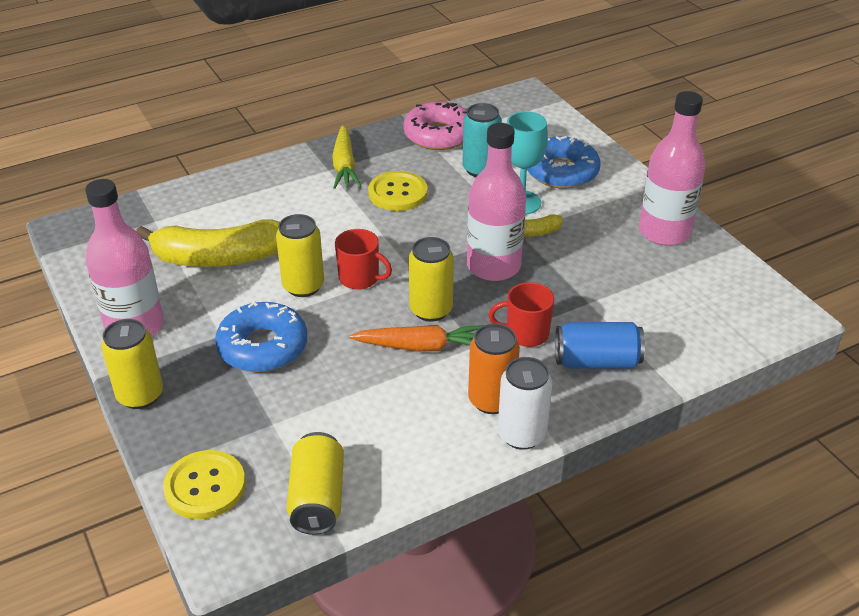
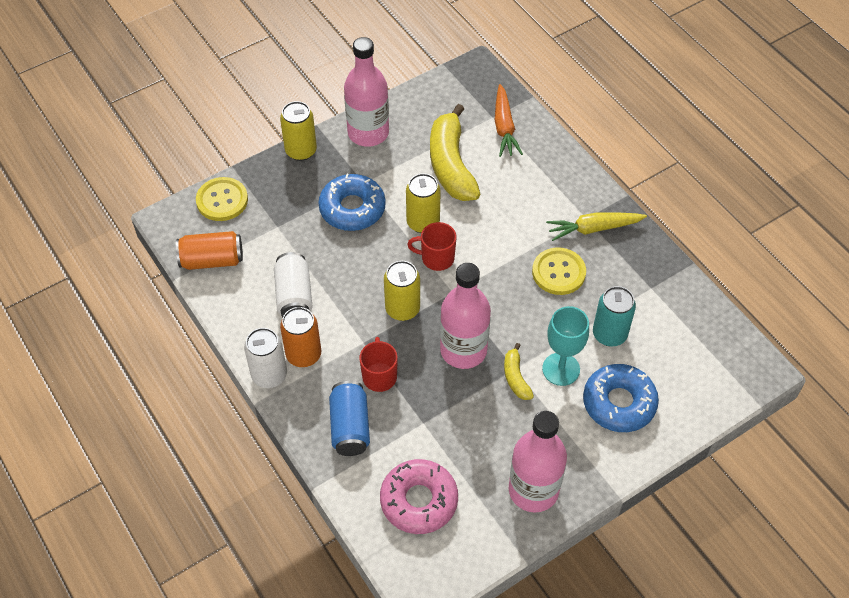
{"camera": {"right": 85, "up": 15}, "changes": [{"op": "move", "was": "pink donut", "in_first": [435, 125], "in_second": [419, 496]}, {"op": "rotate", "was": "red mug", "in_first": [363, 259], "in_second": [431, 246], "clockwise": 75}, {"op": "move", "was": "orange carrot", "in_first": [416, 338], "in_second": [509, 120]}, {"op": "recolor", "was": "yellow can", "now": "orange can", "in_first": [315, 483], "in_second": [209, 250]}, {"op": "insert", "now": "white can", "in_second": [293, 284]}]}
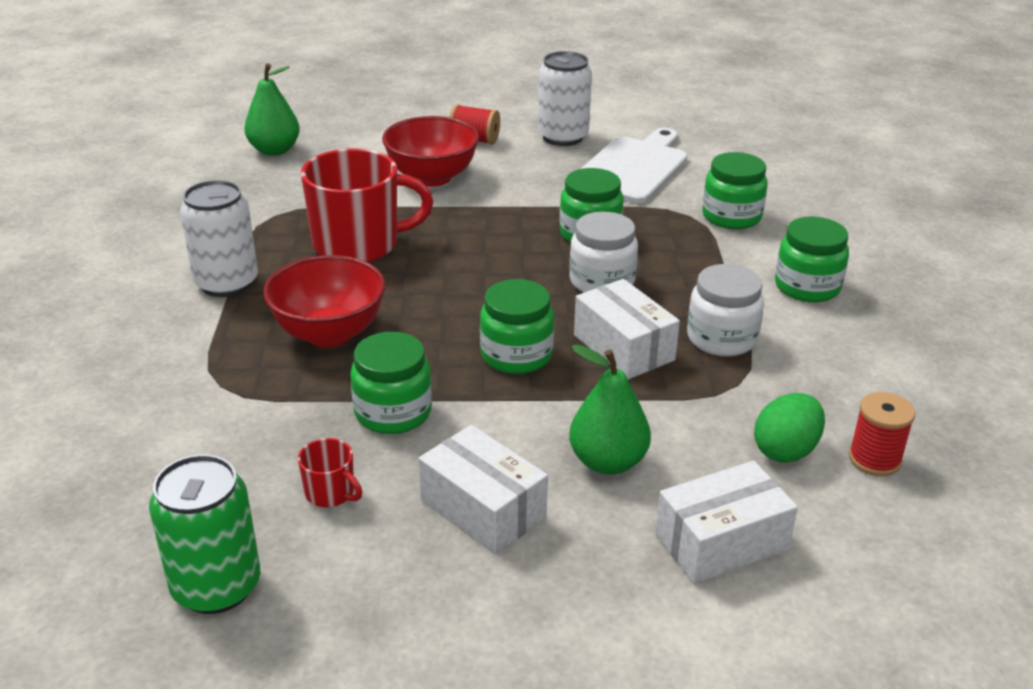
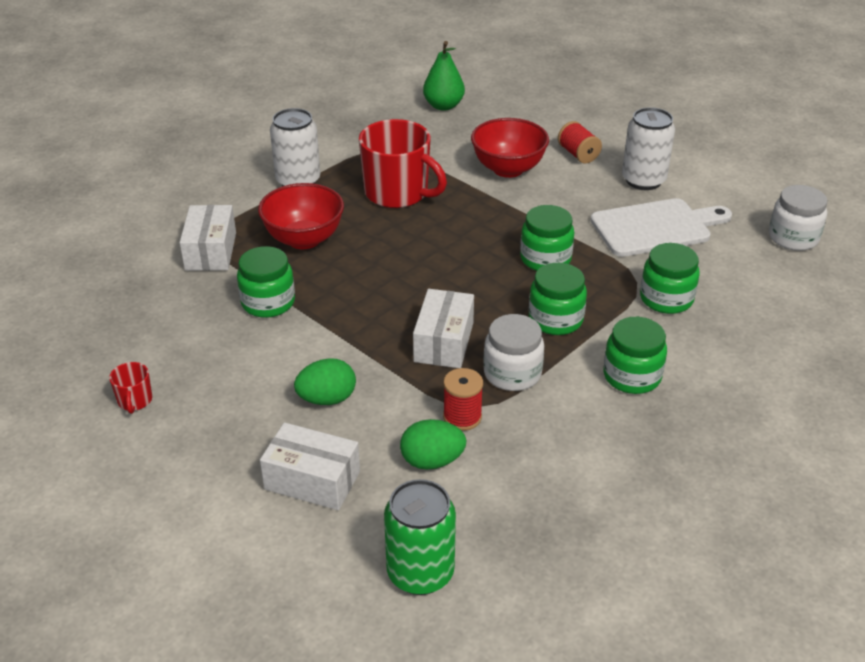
{"camera": {"right": 45, "up": 5}, "changes": [{"op": "move", "was": "white jar", "in_first": [603, 252], "in_second": [798, 218]}, {"op": "move", "was": "green jar", "in_first": [517, 326], "in_second": [558, 299]}, {"op": "replace", "was": "green pear", "now": "green egg", "in_first": [610, 409], "in_second": [325, 381]}, {"op": "move", "was": "red spool", "in_first": [882, 434], "in_second": [463, 399]}, {"op": "move", "was": "white box", "in_first": [483, 490], "in_second": [208, 238]}, {"op": "move", "was": "red mug", "in_first": [330, 472], "in_second": [130, 388]}, {"op": "move", "was": "green can", "in_first": [204, 534], "in_second": [420, 537]}]}
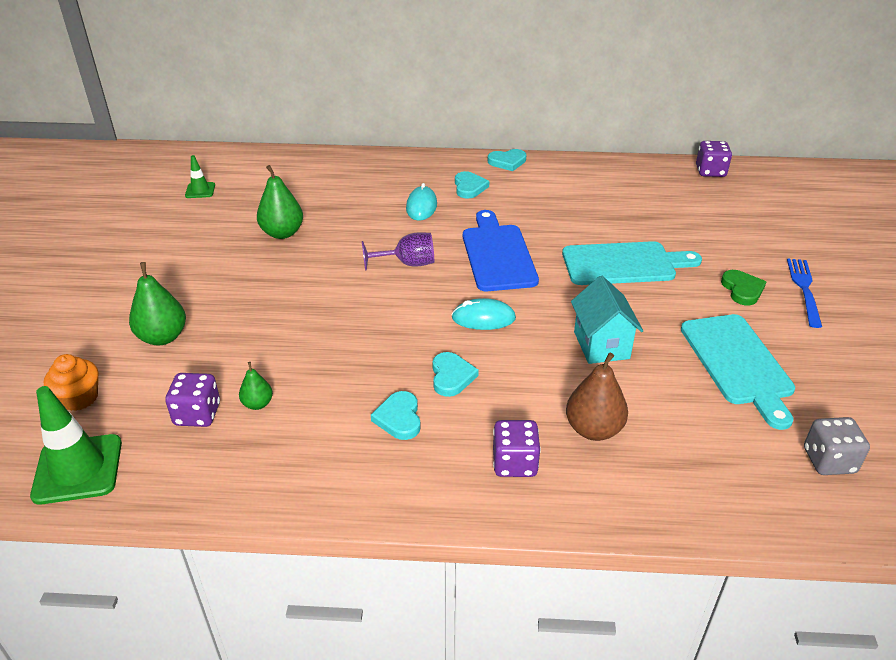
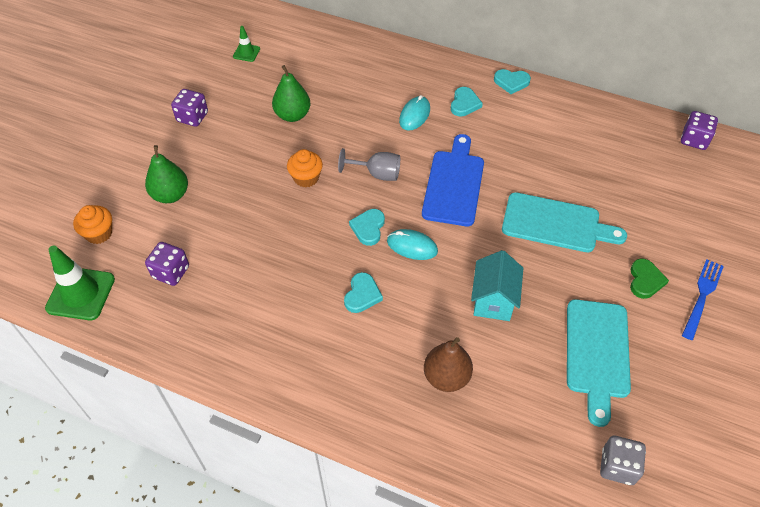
{"camera": {"right": 20, "up": 15}, "changes": [{"op": "recolor", "was": "purple goblet", "now": "grey goblet", "in_first": [398, 251], "in_second": [369, 164]}, {"op": "delete", "was": "green pear", "in_first": [256, 386]}, {"op": "move", "was": "turquoise heart", "in_first": [396, 415], "in_second": [367, 227]}, {"op": "move", "was": "purple dice", "in_first": [517, 448], "in_second": [189, 108]}, {"op": "insert", "now": "orange cupcake", "in_second": [305, 168]}]}
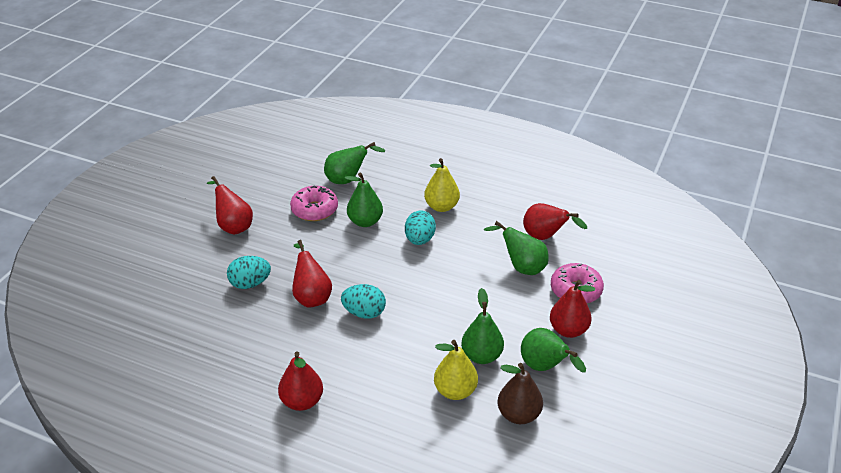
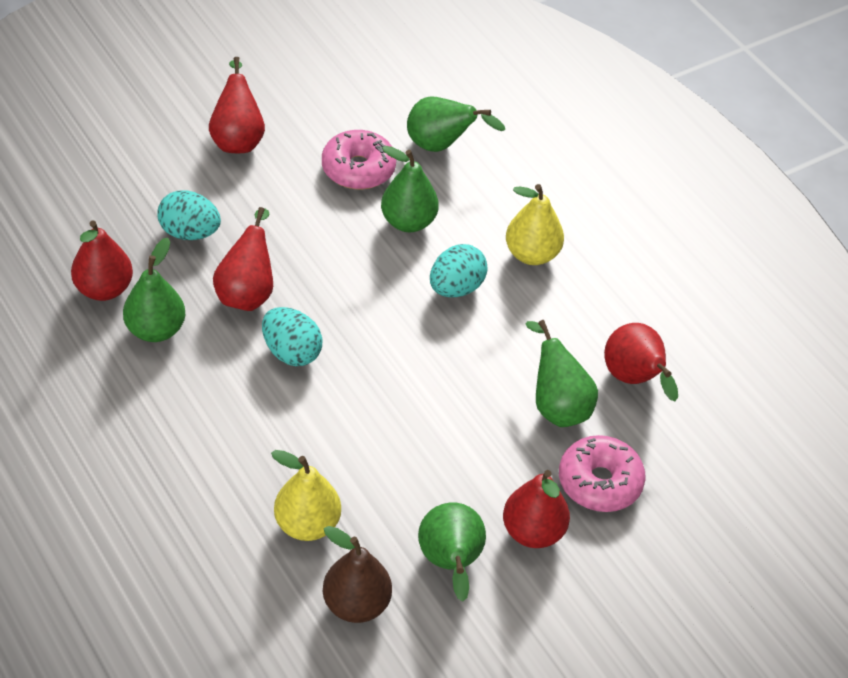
{"camera": {"right": 30, "up": 10}, "changes": [{"op": "move", "was": "green pear", "in_first": [482, 326], "in_second": [154, 290]}, {"op": "move", "was": "red pear", "in_first": [300, 381], "in_second": [102, 260]}]}
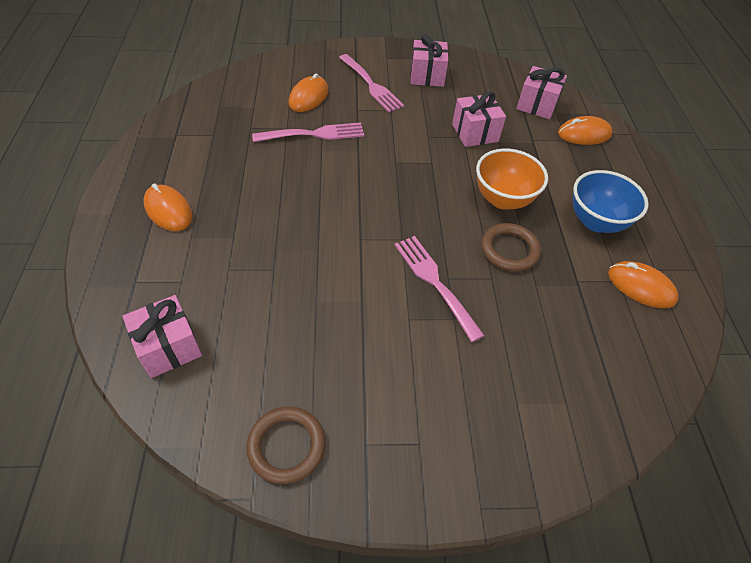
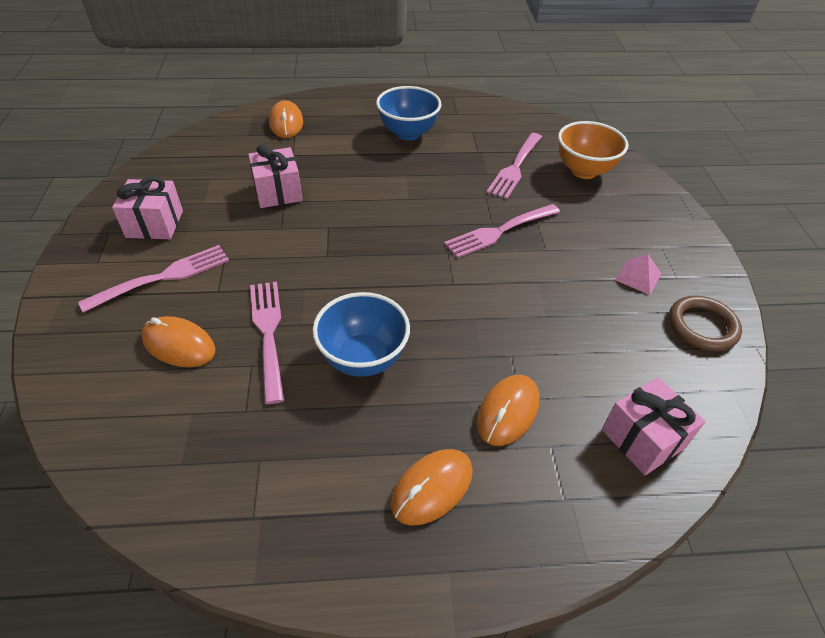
{"camera": {"right": -90, "up": -5}, "changes": [{"op": "delete", "was": "pink gift", "in_first": [541, 92]}, {"op": "move", "was": "orange bowl", "in_first": [512, 179], "in_second": [593, 150]}, {"op": "delete", "was": "brown ring", "in_first": [511, 247]}, {"op": "move", "was": "orange mouse", "in_first": [643, 284], "in_second": [508, 410]}, {"op": "insert", "now": "pink fork", "in_second": [514, 166]}, {"op": "insert", "now": "pink pyramid", "in_second": [638, 274]}, {"op": "insert", "now": "blue bowl", "in_second": [361, 334]}]}
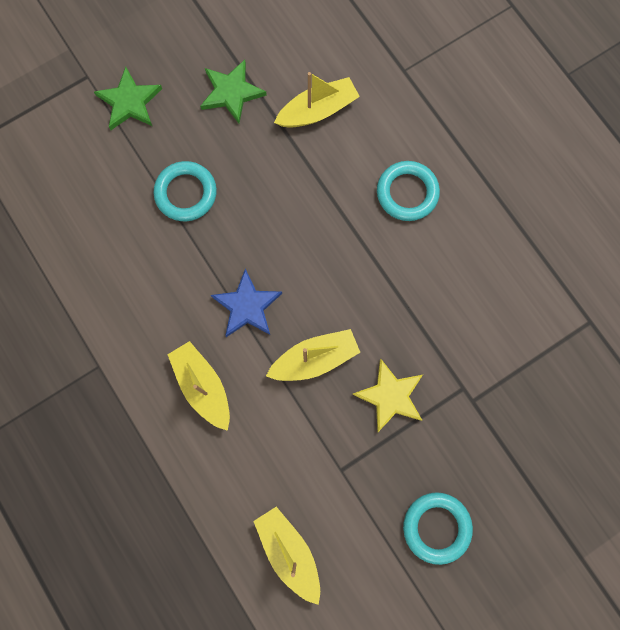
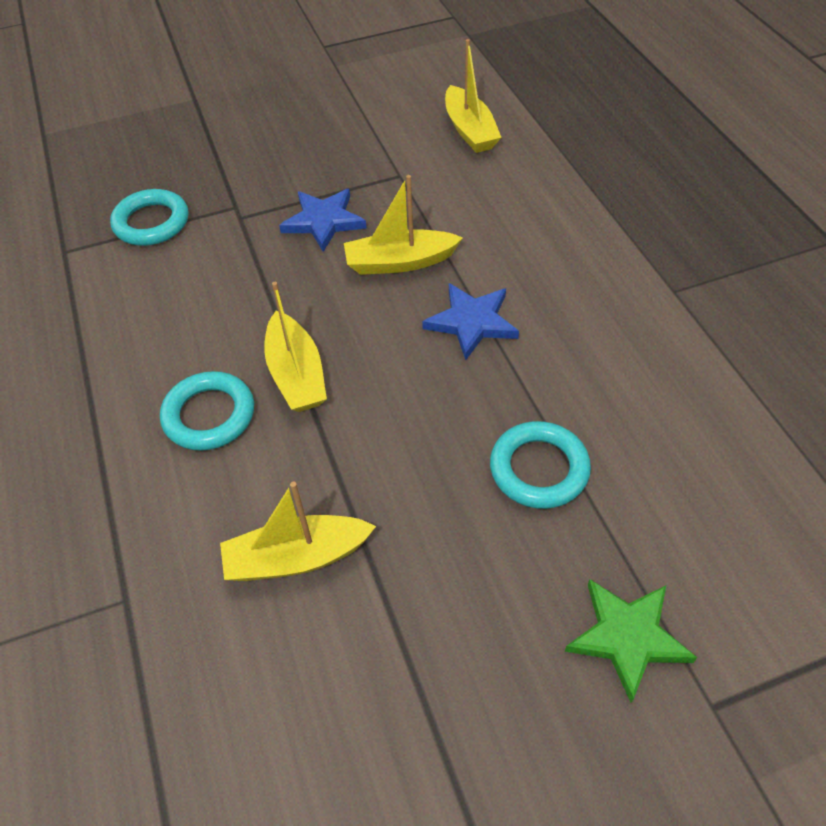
{"camera": {"right": -165, "up": -25}, "changes": [{"op": "delete", "was": "green star", "in_first": [233, 91]}, {"op": "move", "was": "yellow boat", "in_first": [198, 386], "in_second": [295, 347]}, {"op": "recolor", "was": "yellow star", "now": "blue star", "in_first": [387, 395], "in_second": [323, 220]}, {"op": "move", "was": "turquoise ring", "in_first": [438, 528], "in_second": [149, 217]}]}
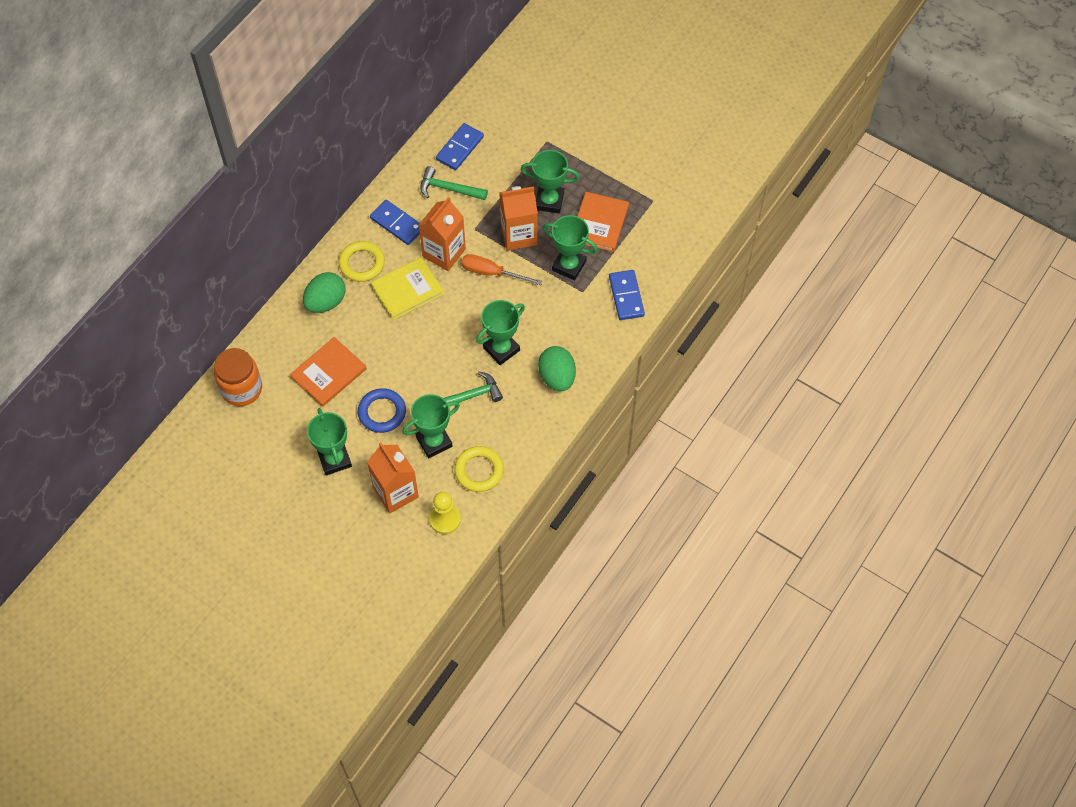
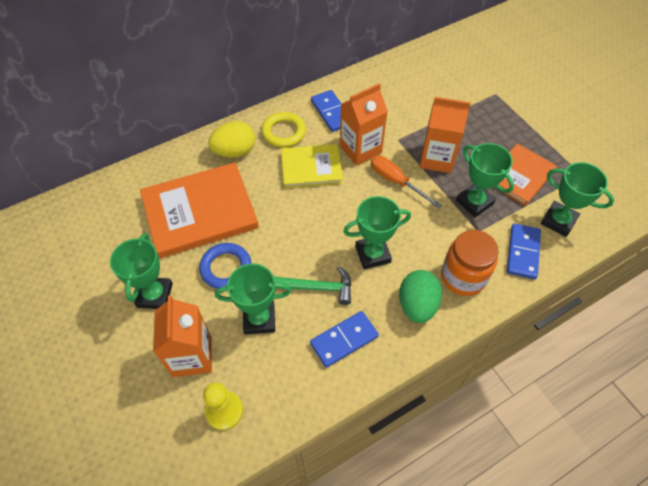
{"camera": {"right": 25, "up": -5}, "changes": [{"op": "move", "was": "blue domino", "in_first": [460, 146], "in_second": [344, 339]}, {"op": "move", "was": "green trophy", "in_first": [550, 181], "in_second": [577, 199]}, {"op": "delete", "was": "green hammer", "in_first": [454, 183]}, {"op": "recolor", "was": "green egg", "now": "yellow egg", "in_first": [324, 292], "in_second": [231, 139]}, {"op": "resize", "was": "orange book", "in_first": [328, 372], "in_second": [199, 210], "ratio": 1.63}, {"op": "move", "was": "orange jar", "in_first": [238, 377], "in_second": [470, 263]}, {"op": "delete", "was": "yellow ring", "in_first": [479, 469]}]}
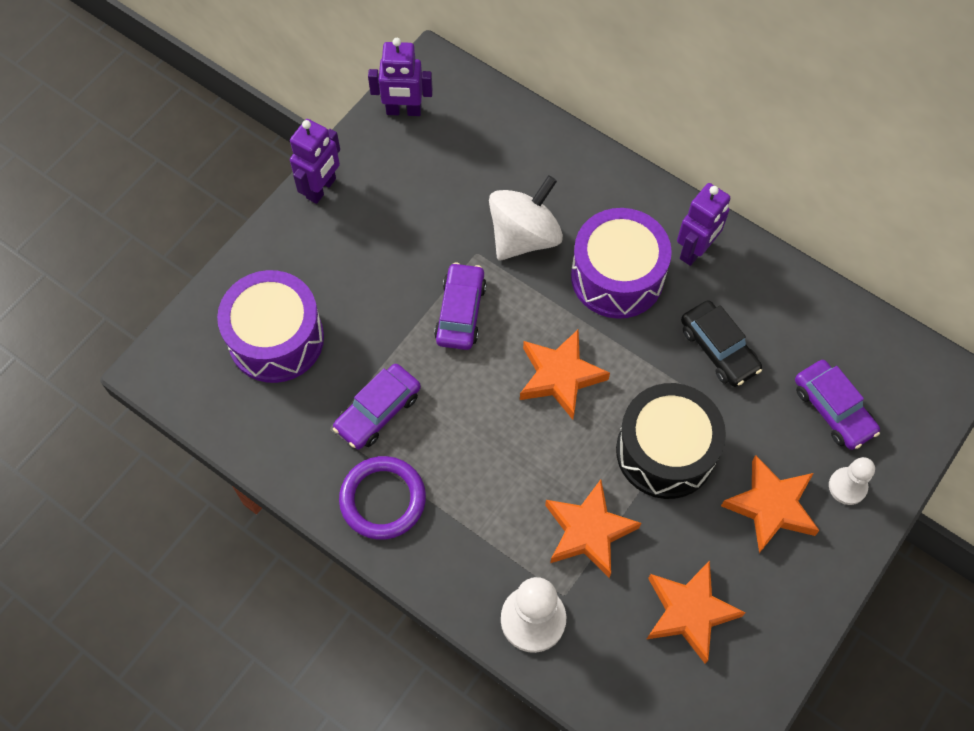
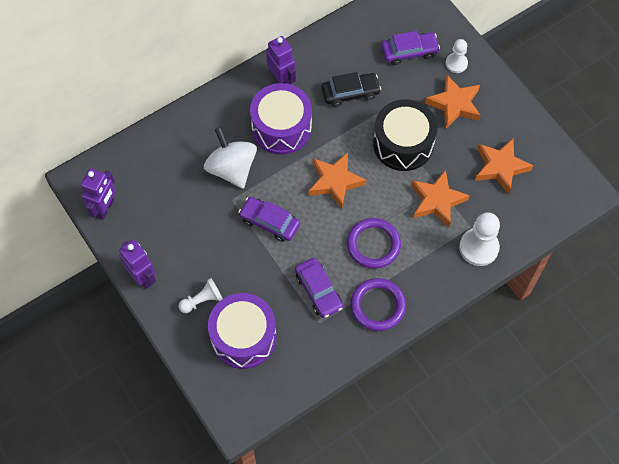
{"camera": {"right": -70, "up": 0}, "changes": [{"op": "insert", "now": "purple ring", "in_second": [374, 243]}, {"op": "insert", "now": "white pawn", "in_second": [201, 295]}]}
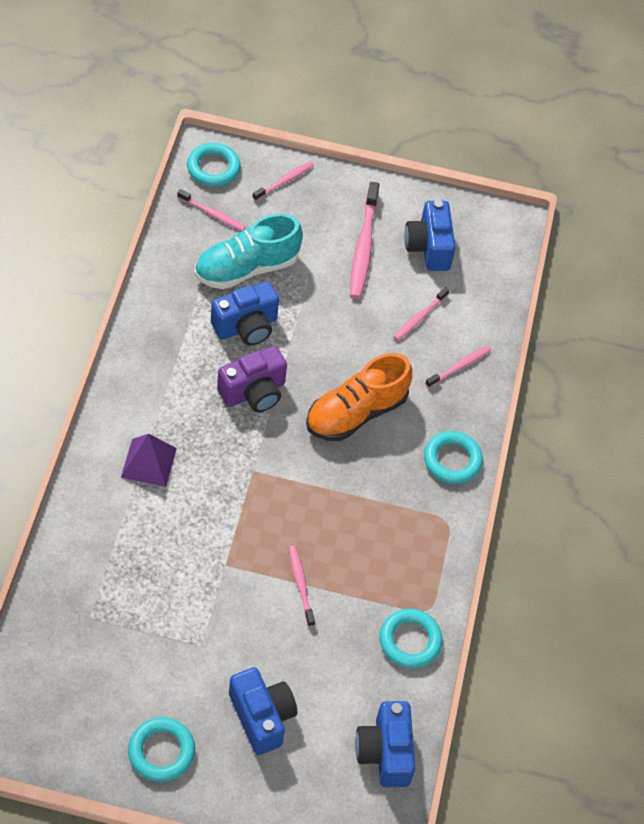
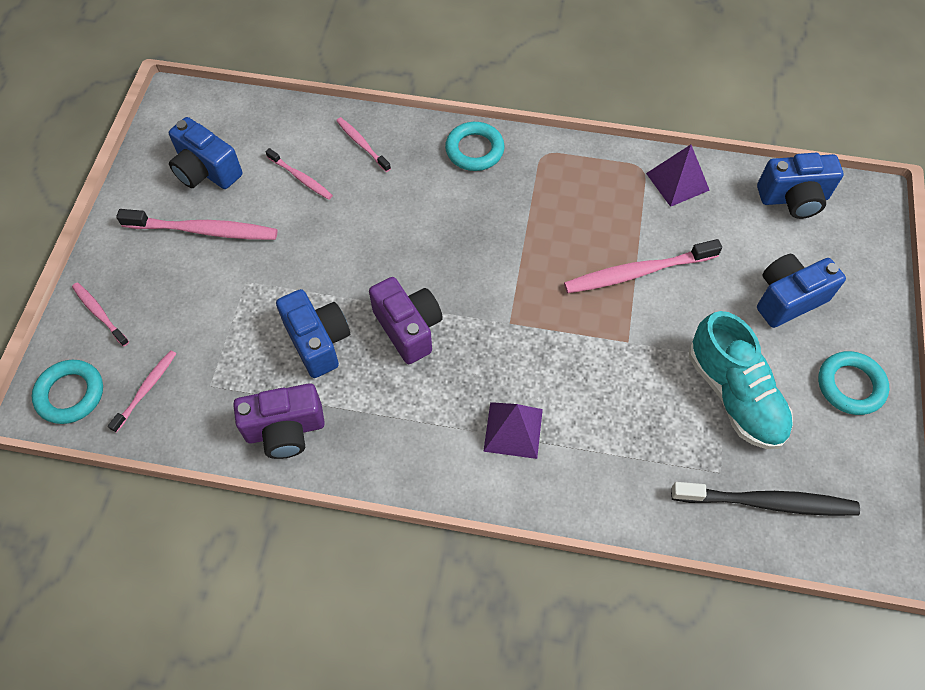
{"camera": {"right": -85, "up": 5}, "changes": [{"op": "rotate", "was": "blue camera", "in_first": [430, 235], "in_second": [205, 153], "clockwise": 45}, {"op": "move", "was": "turquoise shoe", "in_first": [249, 251], "in_second": [741, 380]}, {"op": "delete", "was": "orange shoe", "in_first": [359, 397]}, {"op": "resize", "was": "pink toothbrush", "in_first": [302, 586], "in_second": [643, 266], "ratio": 1.77}, {"op": "replace", "was": "turquoise ring", "now": "purple pyramid", "in_first": [411, 638], "in_second": [678, 176]}, {"op": "insert", "now": "purple camera", "in_second": [279, 421]}, {"op": "insert", "now": "black toothbrush", "in_second": [765, 499]}]}
